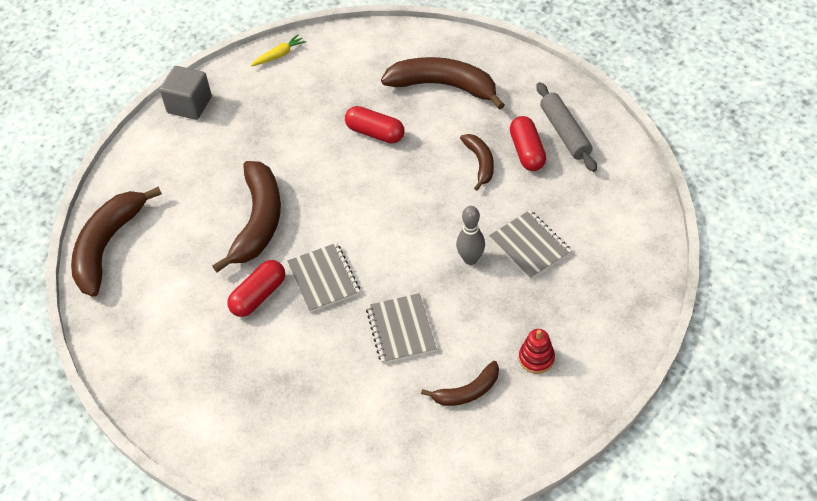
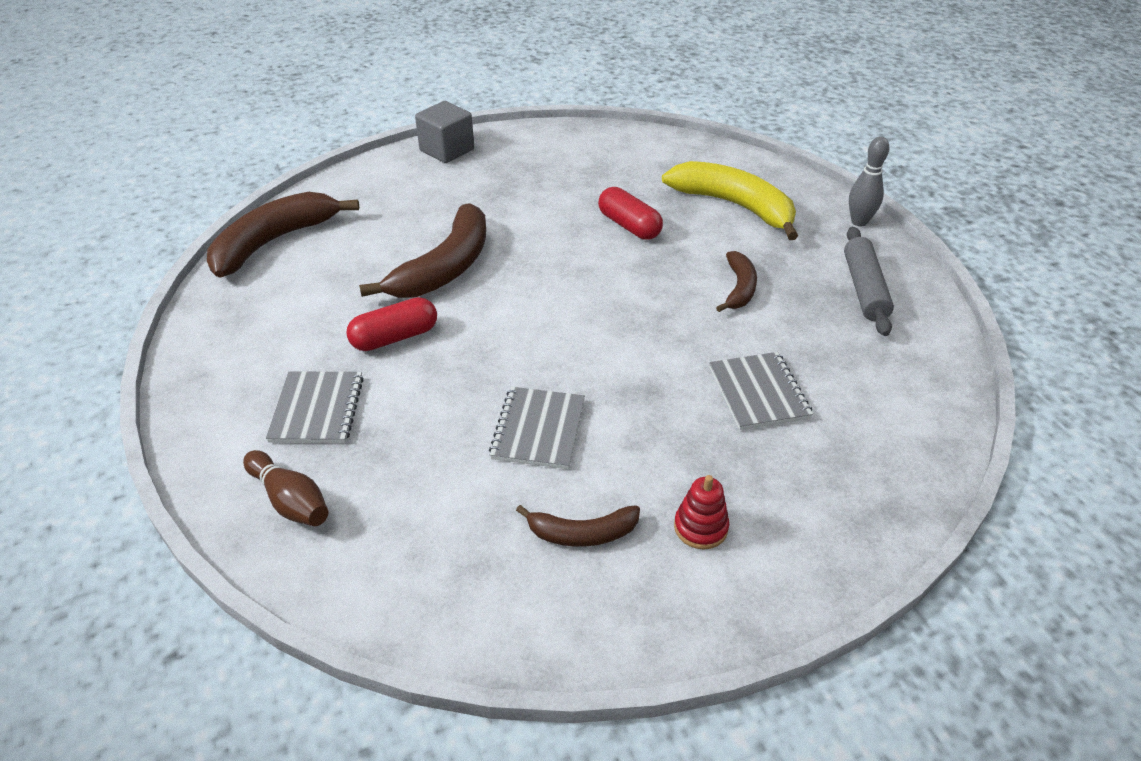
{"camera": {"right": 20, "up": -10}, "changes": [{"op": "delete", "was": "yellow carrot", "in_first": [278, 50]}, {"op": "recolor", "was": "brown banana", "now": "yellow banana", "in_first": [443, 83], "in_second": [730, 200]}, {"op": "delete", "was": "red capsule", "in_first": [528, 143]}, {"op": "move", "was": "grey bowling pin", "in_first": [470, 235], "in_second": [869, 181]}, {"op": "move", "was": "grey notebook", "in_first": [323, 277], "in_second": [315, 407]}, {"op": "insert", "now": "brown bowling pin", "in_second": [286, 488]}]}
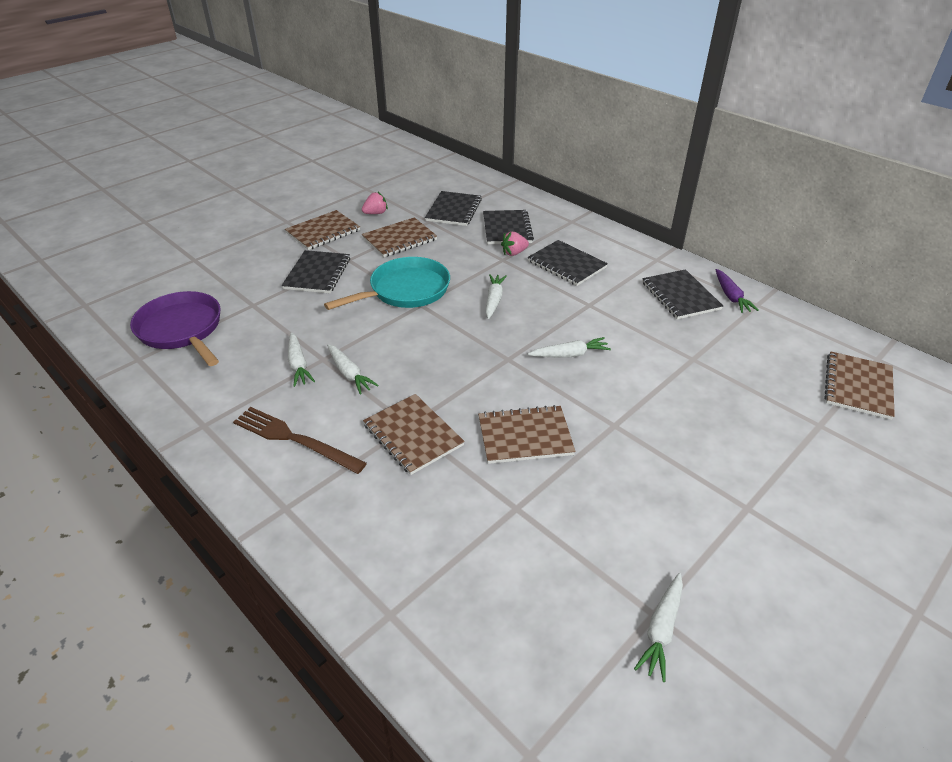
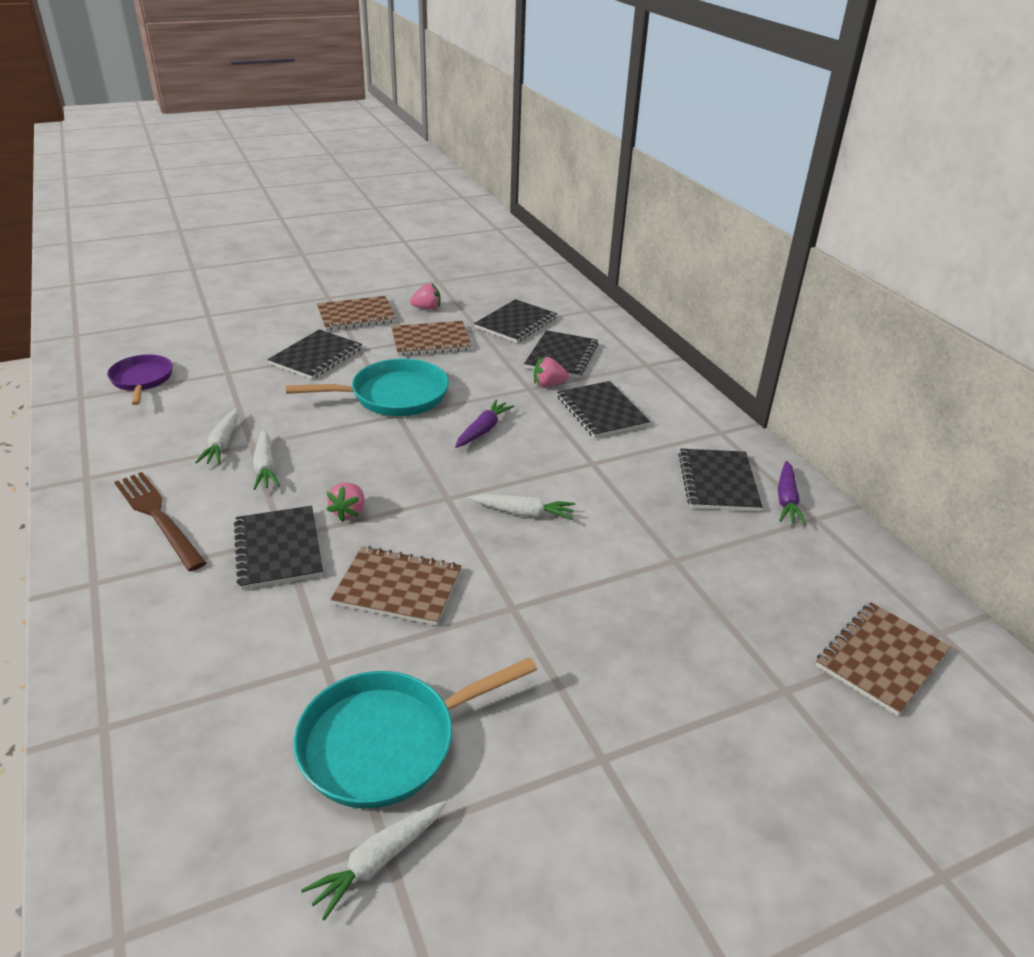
{"camera": {"right": 20, "up": -5}, "changes": [{"op": "recolor", "was": "white carrot", "now": "purple carrot", "in_first": [496, 296], "in_second": [485, 424]}, {"op": "resize", "was": "purple pan", "in_first": [175, 328], "in_second": [140, 379], "ratio": 0.65}, {"op": "recolor", "was": "brown notebook", "now": "black notebook", "in_first": [414, 434], "in_second": [278, 548]}, {"op": "insert", "now": "pink strawberry", "in_second": [345, 502]}, {"op": "insert", "now": "turquoise pan", "in_second": [415, 733]}]}
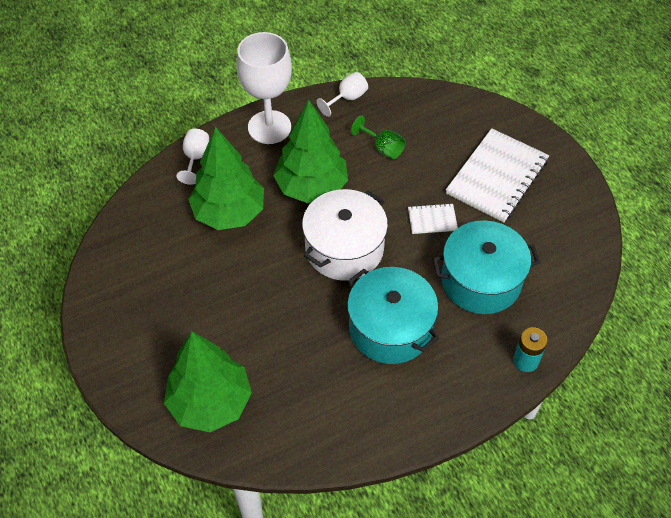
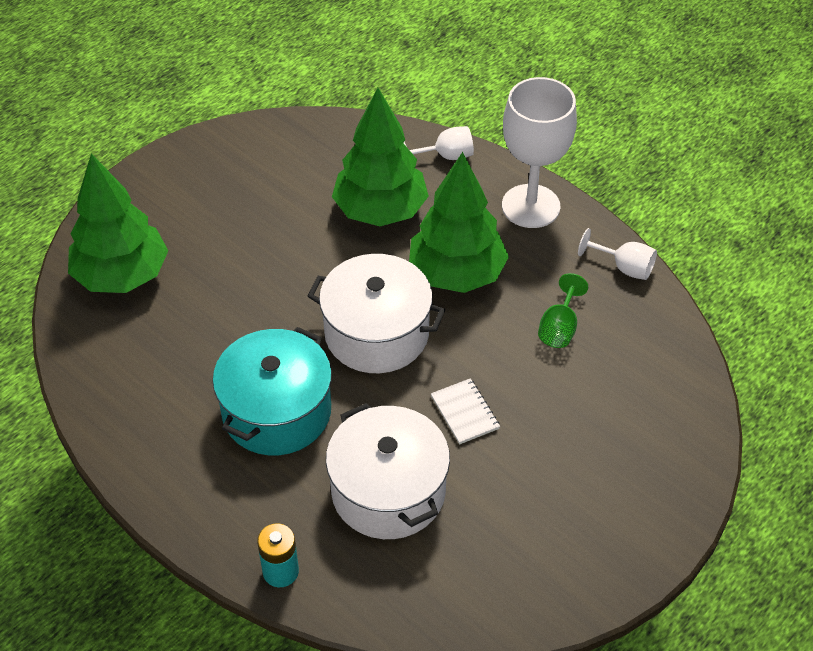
{"camera": {"right": 70, "up": -5}, "changes": [{"op": "delete", "was": "white notebook", "in_first": [497, 175]}, {"op": "recolor", "was": "turquoise pot", "now": "white pot", "in_first": [486, 267], "in_second": [388, 471]}]}
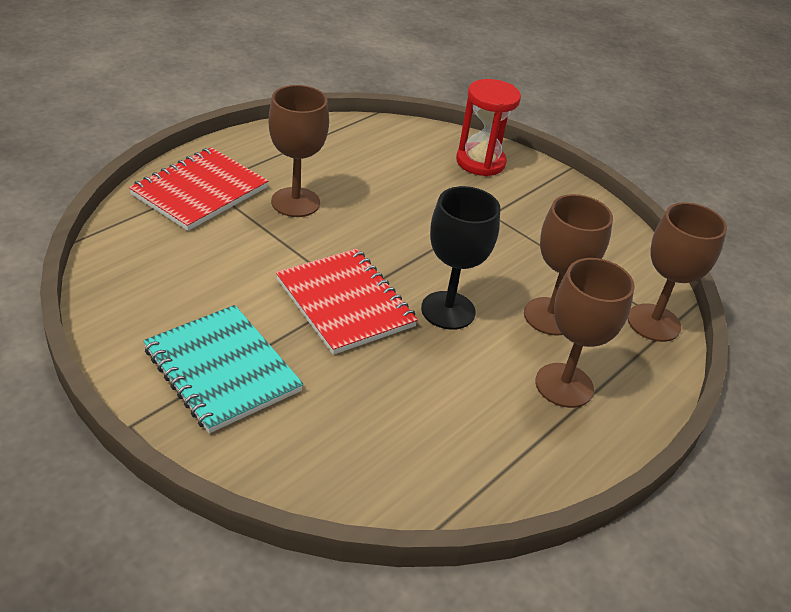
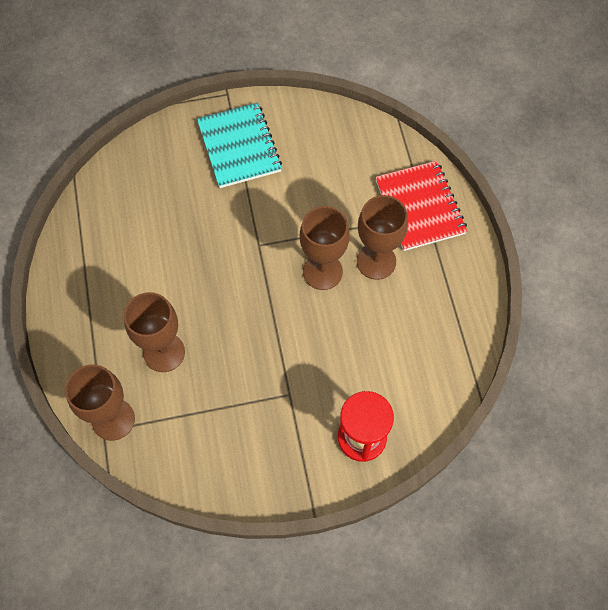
{"camera": {"right": 130, "up": 25}, "changes": [{"op": "delete", "was": "black goblet", "in_first": [460, 258]}, {"op": "delete", "was": "red notebook", "in_first": [347, 302]}, {"op": "move", "was": "brown goblet", "in_first": [585, 333], "in_second": [324, 248]}, {"op": "rotate", "was": "turquoise notebook", "in_first": [223, 369], "in_second": [239, 145], "clockwise": 75}]}
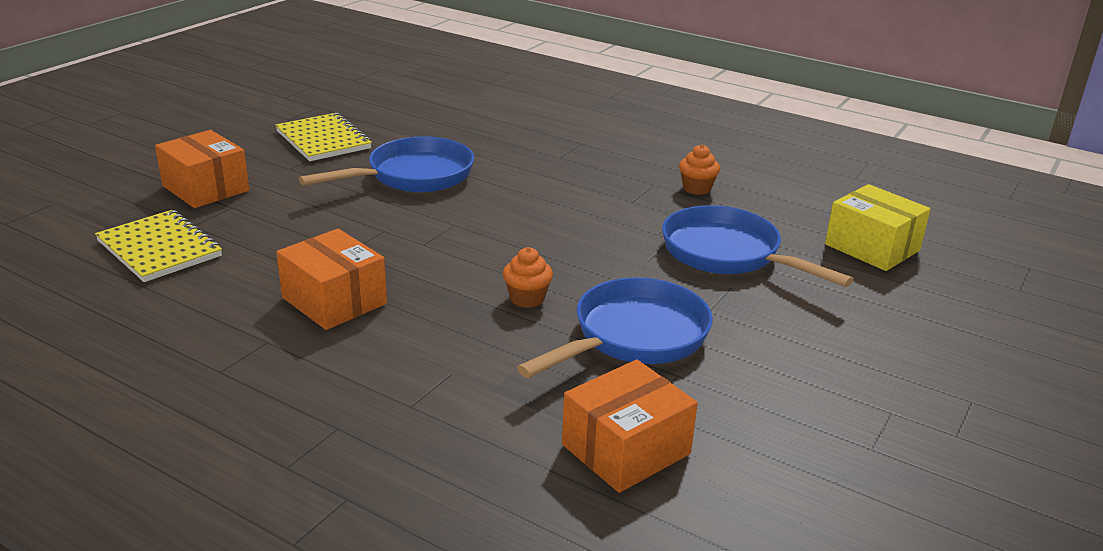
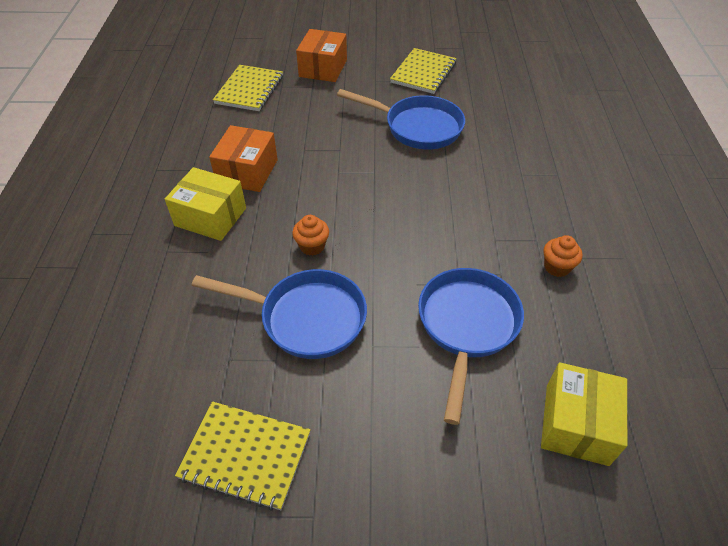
{"camera": {"right": 60, "up": 20}, "changes": [{"op": "delete", "was": "orange box", "in_first": [630, 426]}, {"op": "insert", "now": "yellow box", "in_second": [205, 204]}, {"op": "insert", "now": "yellow notebook", "in_second": [242, 456]}]}
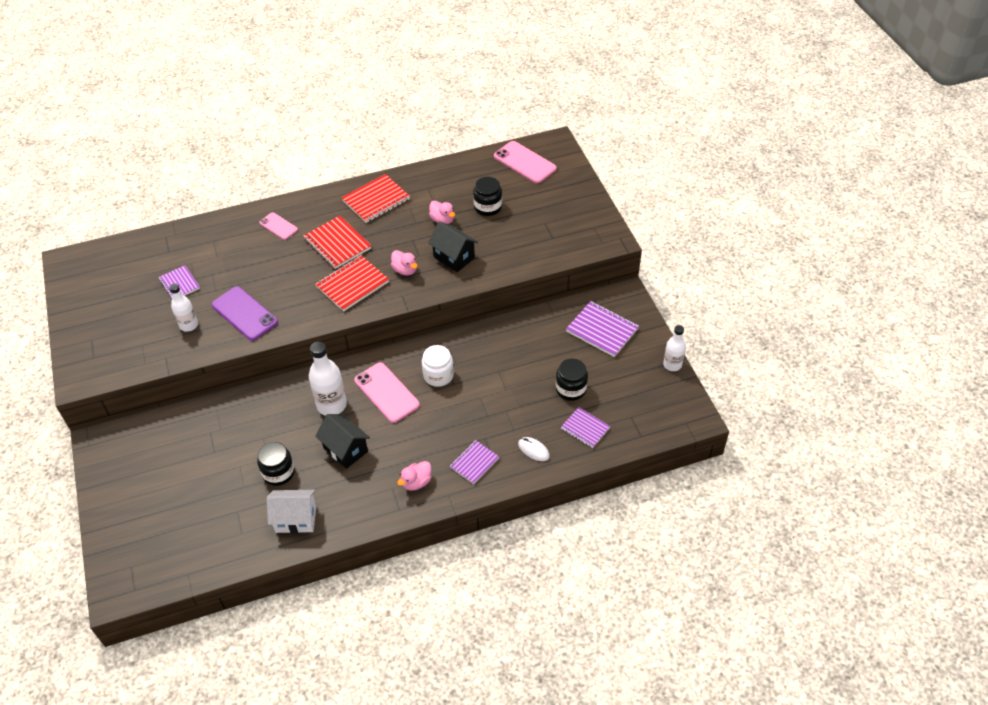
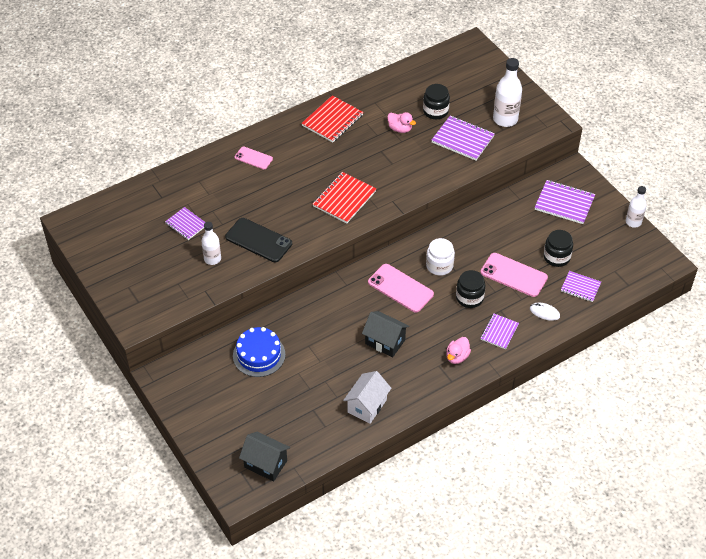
{"camera": {"right": -15, "up": 0}, "changes": [{"op": "move", "was": "pink phone", "in_first": [525, 162], "in_second": [514, 275]}, {"op": "delete", "was": "red notebook", "in_first": [337, 242]}, {"op": "move", "was": "black house", "in_first": [453, 247], "in_second": [264, 456]}, {"op": "delete", "was": "pink duck", "in_first": [404, 263]}, {"op": "recolor", "was": "purple phone", "now": "black phone", "in_first": [244, 313], "in_second": [258, 240]}, {"op": "move", "was": "white bottle", "in_first": [328, 379], "in_second": [507, 92]}, {"op": "move", "was": "black jar", "in_first": [276, 464], "in_second": [470, 289]}, {"op": "rotate", "was": "white house", "in_first": [291, 511], "in_second": [367, 397], "clockwise": -45}, {"op": "insert", "now": "purple notebook", "in_second": [463, 138]}, {"op": "insert", "now": "blue cake", "in_second": [259, 352]}]}
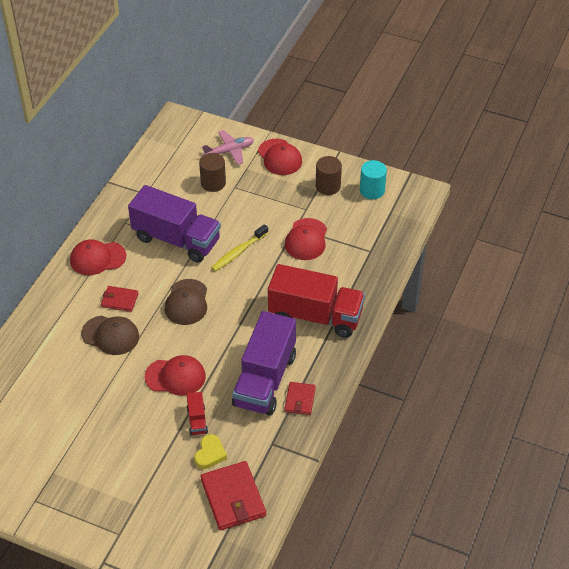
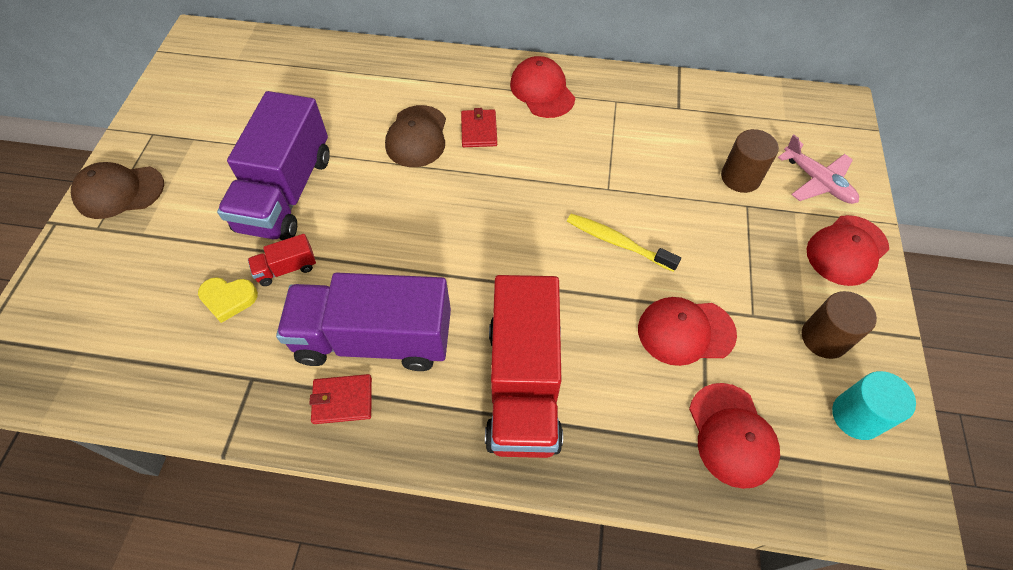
{"camera": {"right": 75, "up": 10}, "changes": [{"op": "move", "was": "purple truck", "in_first": [174, 224], "in_second": [273, 165]}, {"op": "move", "was": "brown cap", "in_first": [186, 302], "in_second": [117, 190]}, {"op": "move", "was": "red cap", "in_first": [175, 375], "in_second": [734, 436]}, {"op": "delete", "was": "red wallet", "in_first": [233, 495]}]}
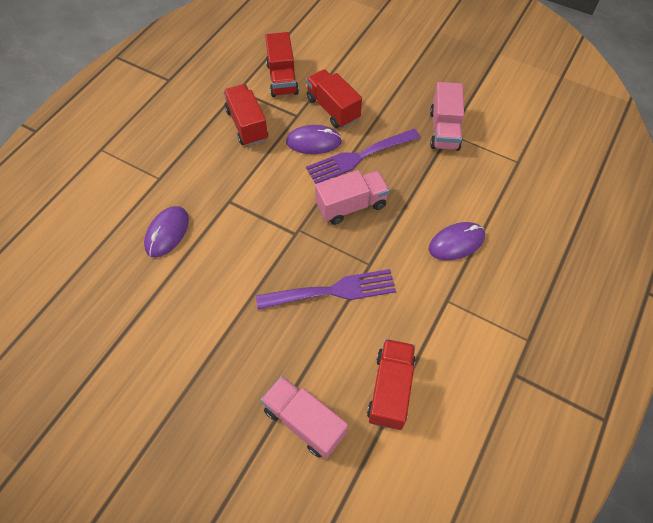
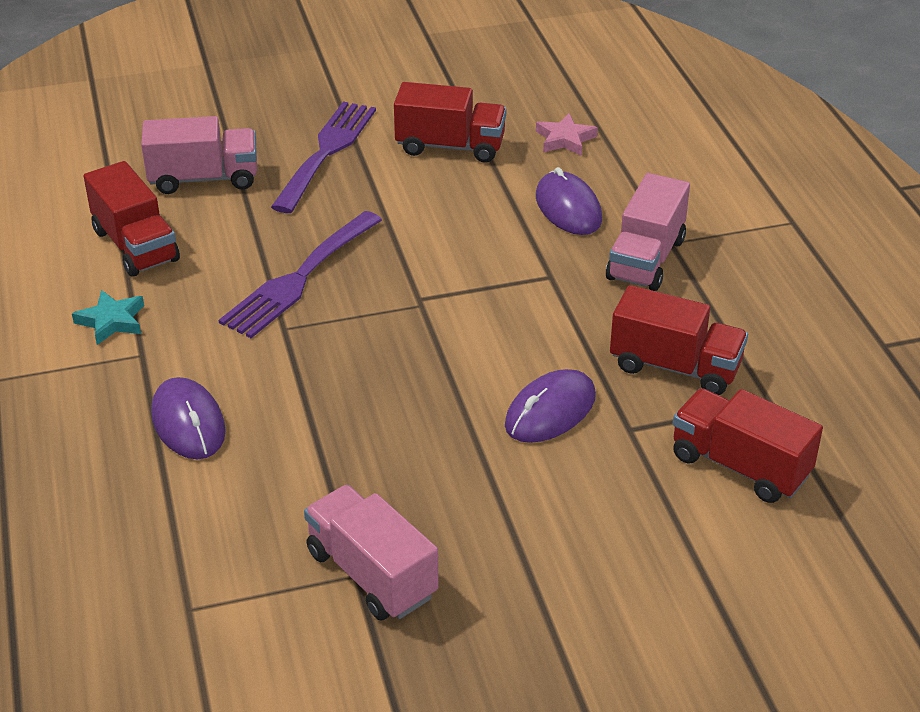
{"camera": {"right": 135, "up": -20}, "changes": [{"op": "move", "was": "red truck", "in_first": [334, 98], "in_second": [450, 122]}, {"op": "move", "was": "purple fork", "in_first": [363, 156], "in_second": [323, 157]}, {"op": "move", "was": "pink truck", "in_first": [352, 197], "in_second": [648, 232]}, {"op": "rotate", "was": "purple mouse", "in_first": [457, 241], "in_second": [188, 418], "clockwise": -45}, {"op": "insert", "now": "pink star", "in_second": [567, 134]}, {"op": "insert", "now": "turquoise star", "in_second": [108, 317]}]}
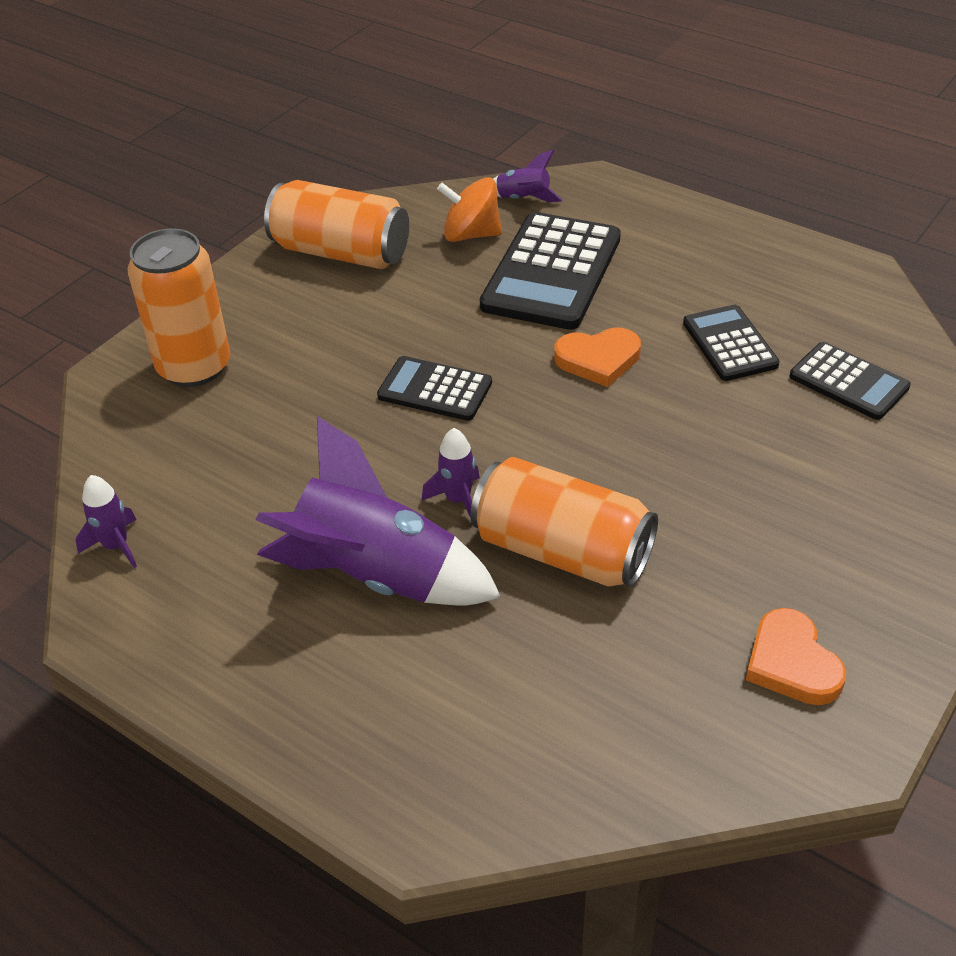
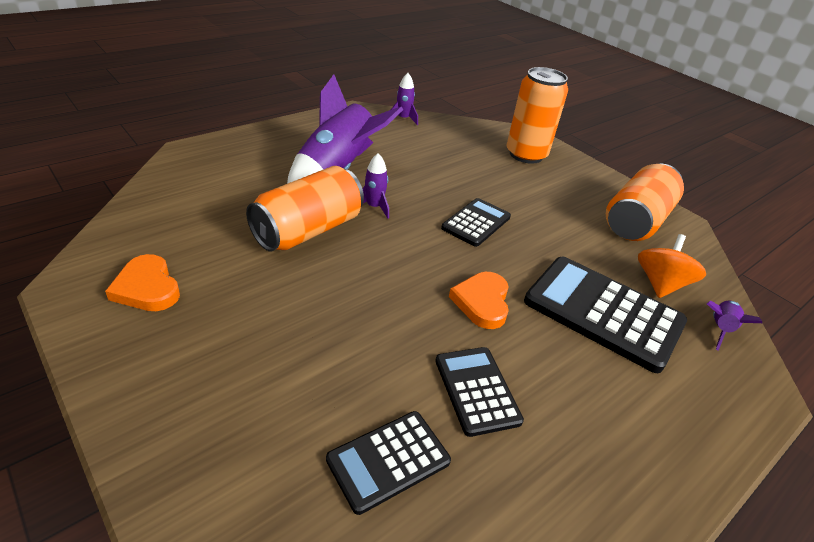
{"camera": {"right": 100, "up": -5}, "changes": [{"op": "rotate", "was": "black calculator", "in_first": [731, 343], "in_second": [479, 392], "clockwise": -105}, {"op": "rotate", "was": "orange heart", "in_first": [796, 656], "in_second": [142, 282], "clockwise": -120}]}
